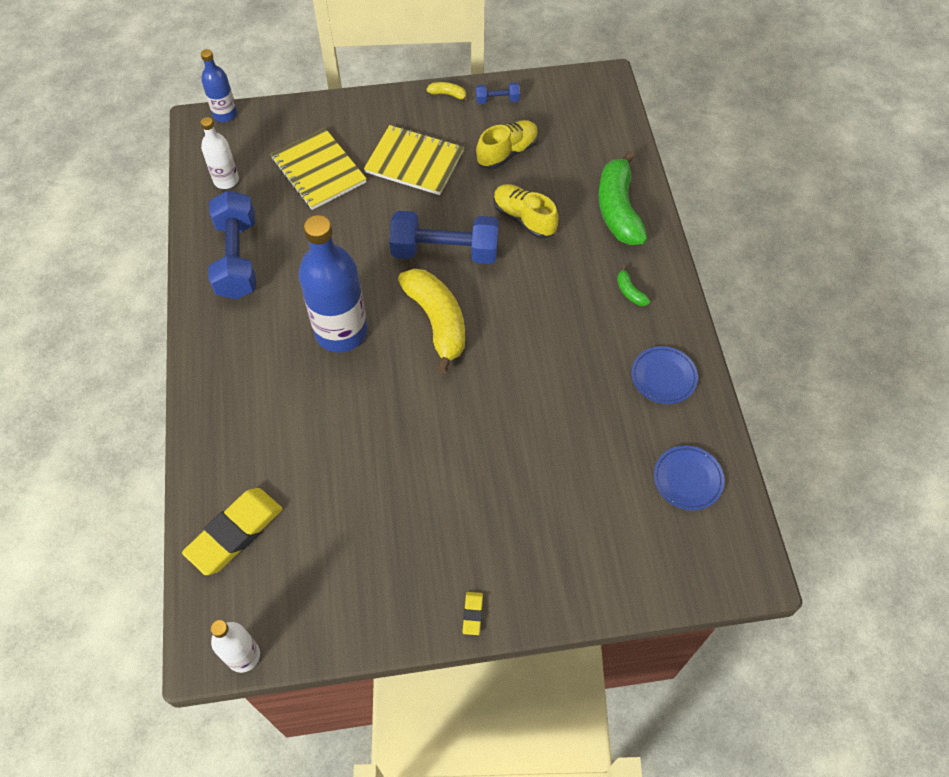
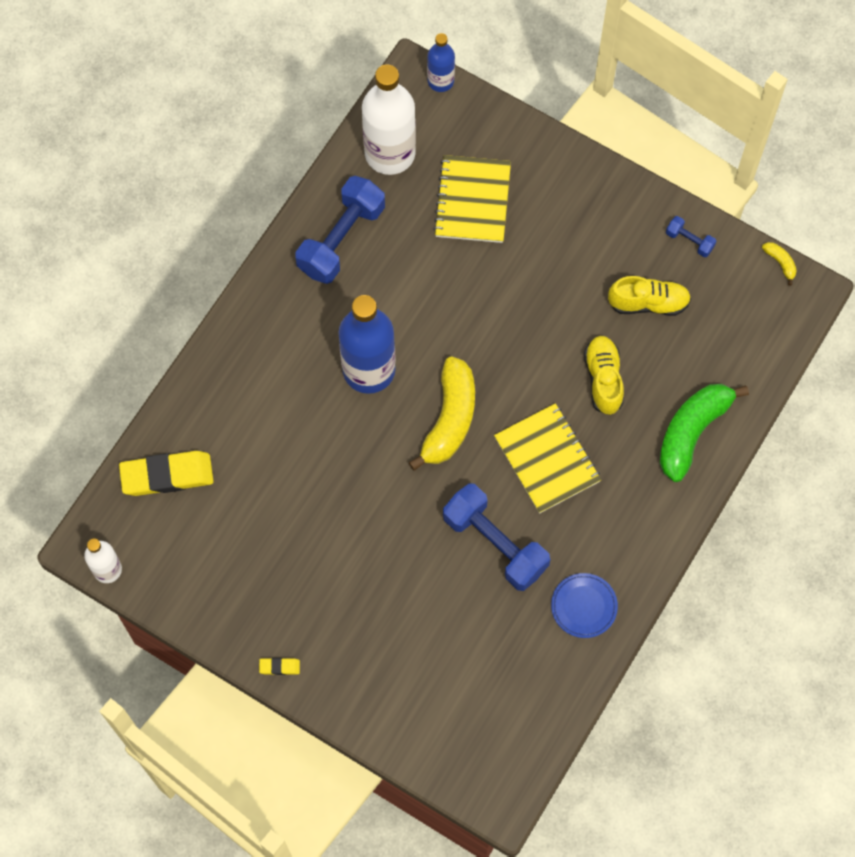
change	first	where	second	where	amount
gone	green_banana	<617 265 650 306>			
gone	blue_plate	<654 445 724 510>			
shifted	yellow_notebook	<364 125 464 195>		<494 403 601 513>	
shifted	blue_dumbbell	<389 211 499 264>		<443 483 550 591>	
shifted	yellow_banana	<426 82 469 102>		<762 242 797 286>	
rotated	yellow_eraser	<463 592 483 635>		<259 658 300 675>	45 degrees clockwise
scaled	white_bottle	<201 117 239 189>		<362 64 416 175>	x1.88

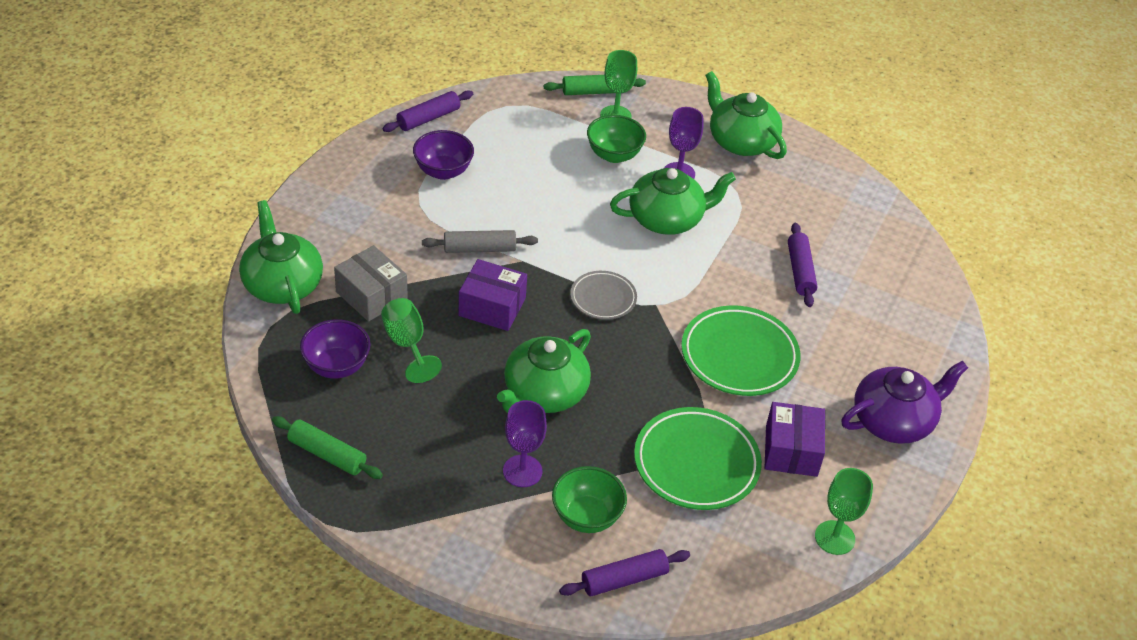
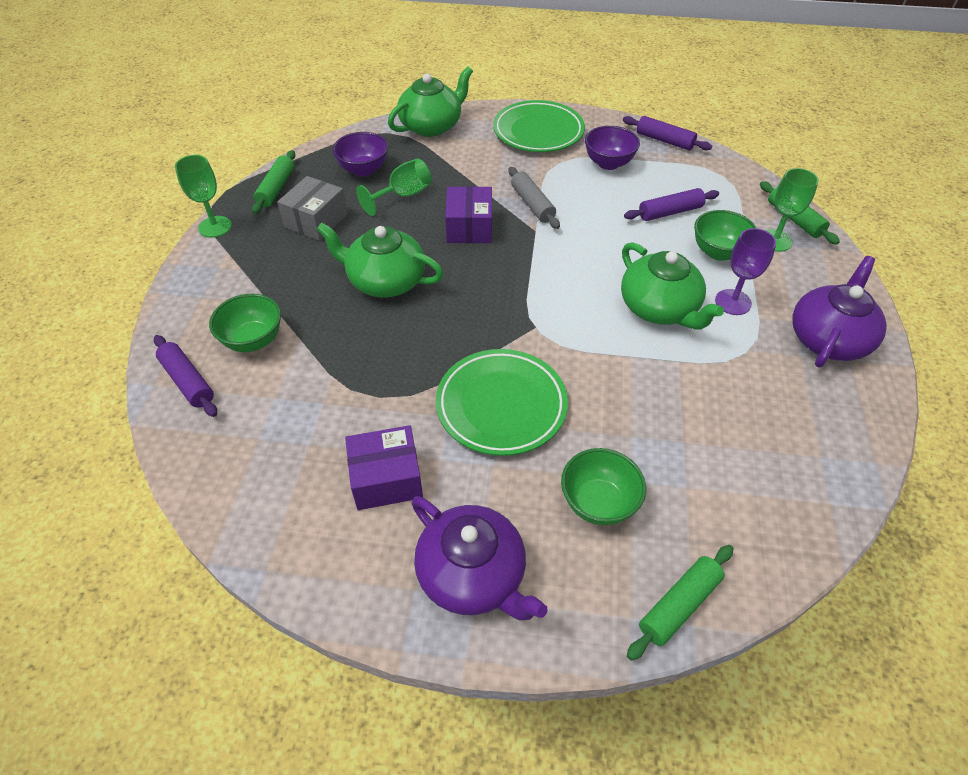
change	first	where	second	where	amount
gone	purple_goblet	<503 400 547 487>			
gone	grey_plate	<570 271 637 320>			
new			green_bowl	<561 448 646 525>	
new			green_rolling_pin	<627 545 733 660>	
shifted	grey_box	<334 245 408 322>		<277 176 348 241>	
shifted	green_plate	<634 407 762 510>		<493 100 585 152>	
shifted	purple_rolling_pin	<788 223 817 307>		<624 188 719 221>	
shifted	green_goblet	<815 468 873 555>		<175 155 232 237>	
repainted	green_teapot	<705 71 787 159>	purple_teapot	<792 256 887 368>	

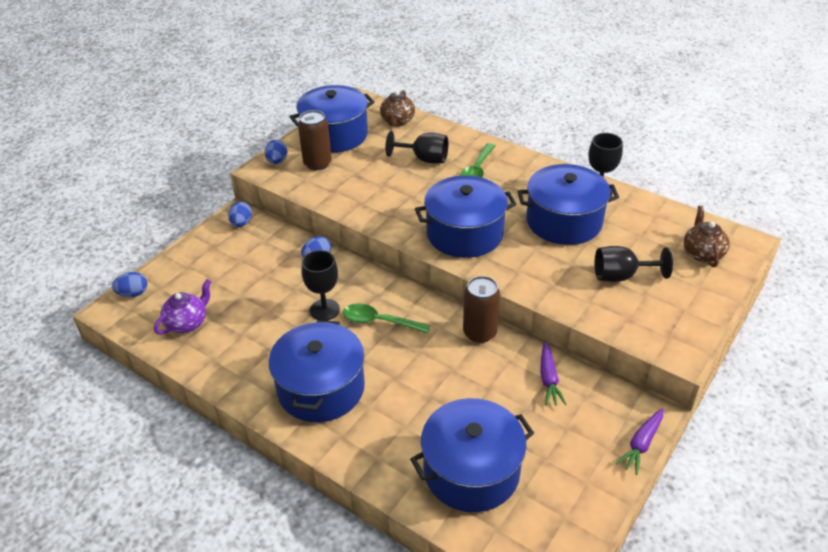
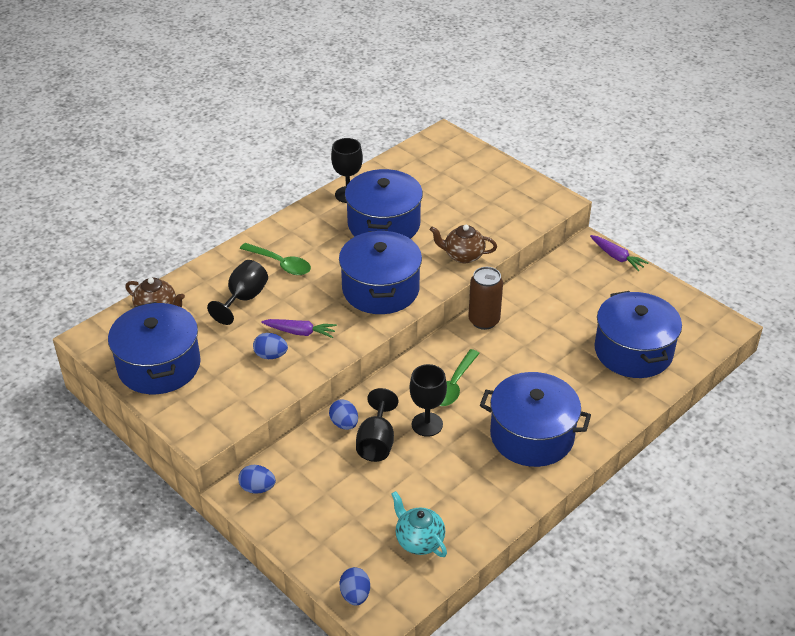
change	first	where	second	where	amount
gone	brown_can	<298 110 332 170>			
shifted	blue_egg	<265 140 287 164>		<253 333 288 359>	
shifted	purple_carrot	<540 341 567 406>		<261 319 337 338>	
shifted	black_goblet	<595 246 673 282>		<356 388 398 462>	
shifted	brown_teapot	<684 206 730 267>		<430 225 497 263>	
repainted	purple_teapot	<154 279 211 335>	turquoise_teapot	<391 491 447 557>	

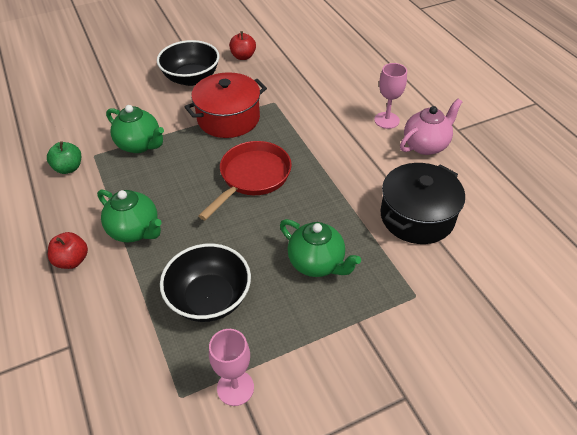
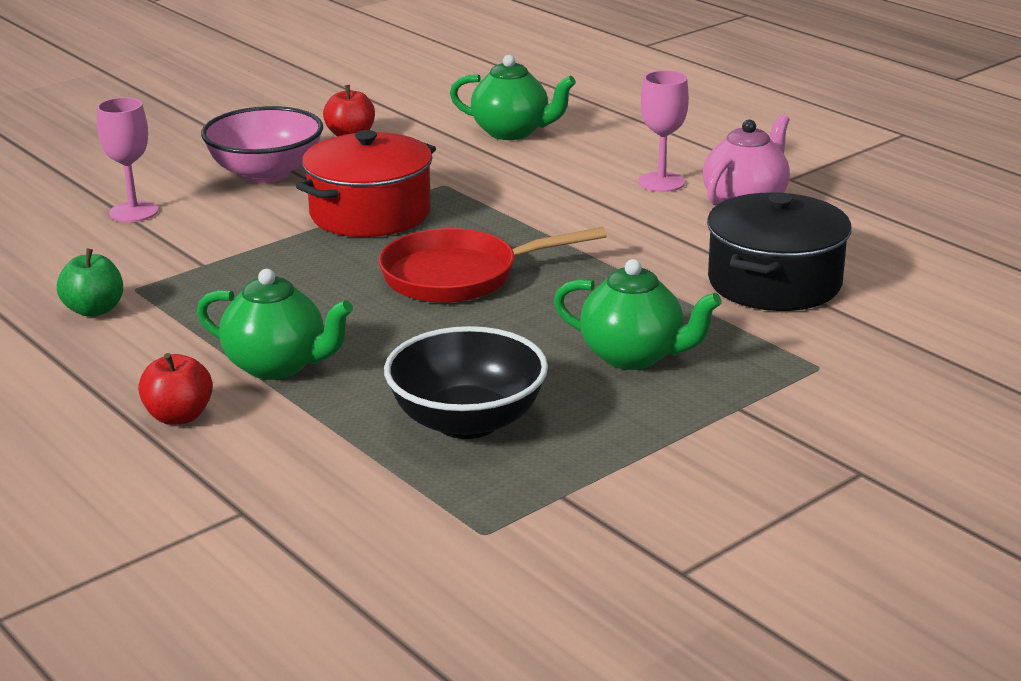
change	first	where	second	where	amount
shifted	green_teapot	<106 105 164 153>		<450 55 576 140>	
shifted	pink_goblet	<209 329 254 406>		<97 97 158 222>	
repainted	black_bowl	<157 40 219 86>	pink_bowl	<201 106 323 183>	
rotated	red_pan	<198 141 292 221>		<379 227 607 303>	120 degrees counterclockwise

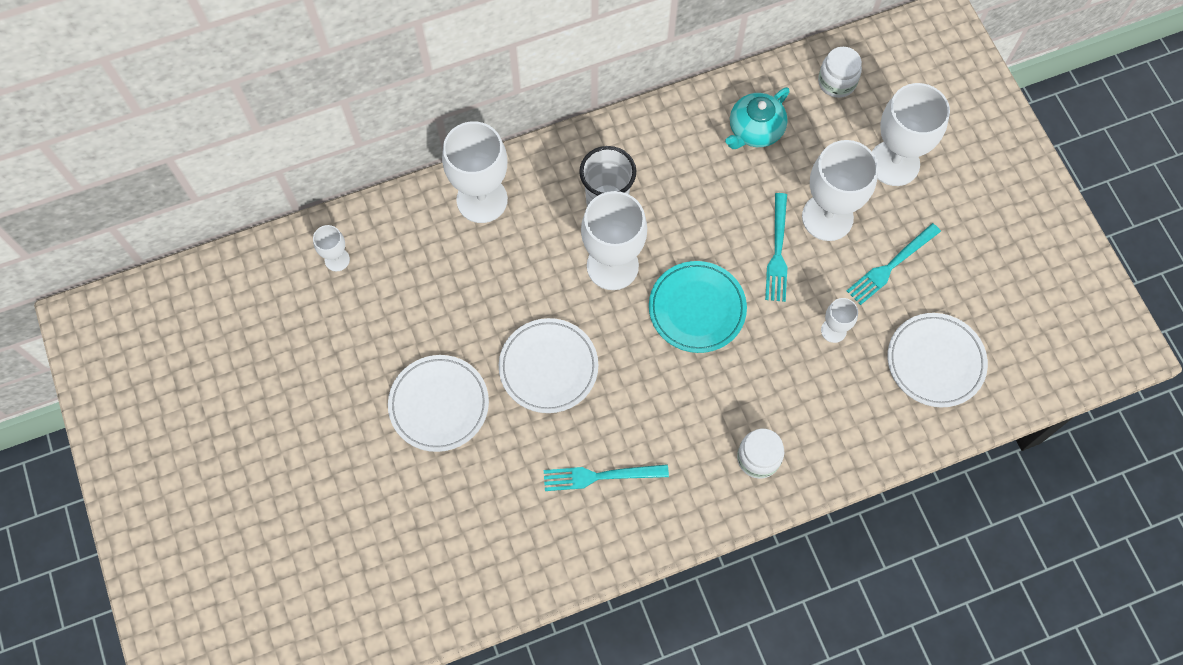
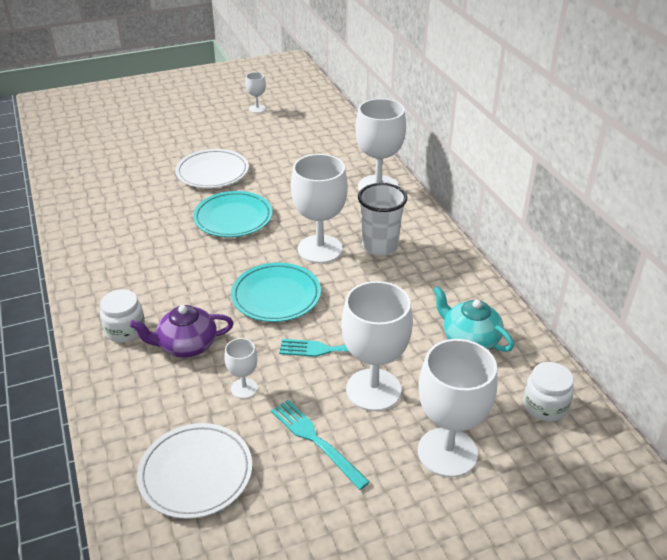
change	first	where	second	where	amount
gone	turquoise_fork	<544 464 669 491>			
new			purple_teapot	<130 305 234 358>	
shifted	white_goblet	<313 225 350 271>		<245 72 266 113>	
repainted	white_plate	<499 318 598 413>	turquoise_plate	<193 191 273 237>	

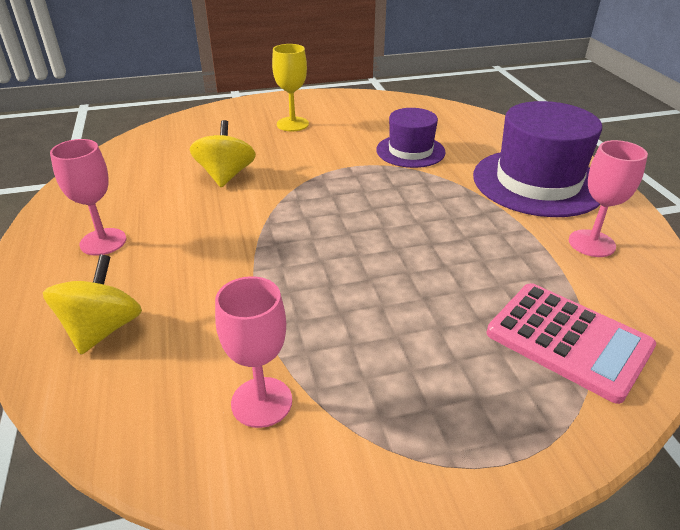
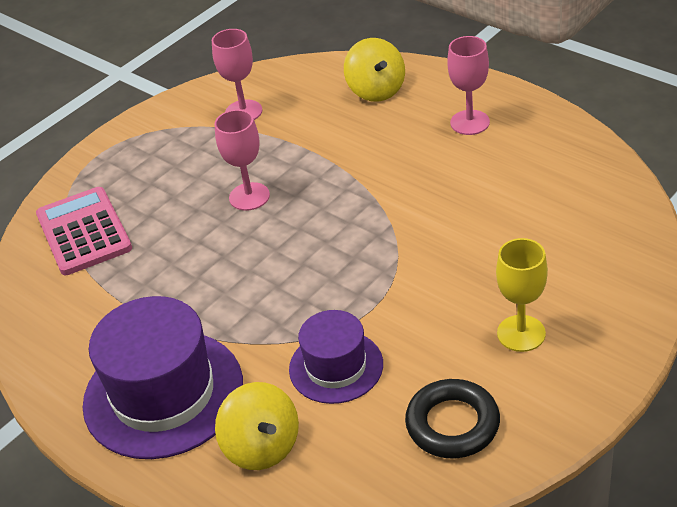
change	first	where	second	where	amount
new			black_ring	<405 379 500 458>	
shifted	yellow_spinning_top	<190 120 256 187>		<215 382 299 470>	
shifted	pink_goblet	<569 140 648 257>		<214 110 270 211>	
rotated	pink_calculator	<487 283 656 404>		<36 187 132 275>	60 degrees clockwise

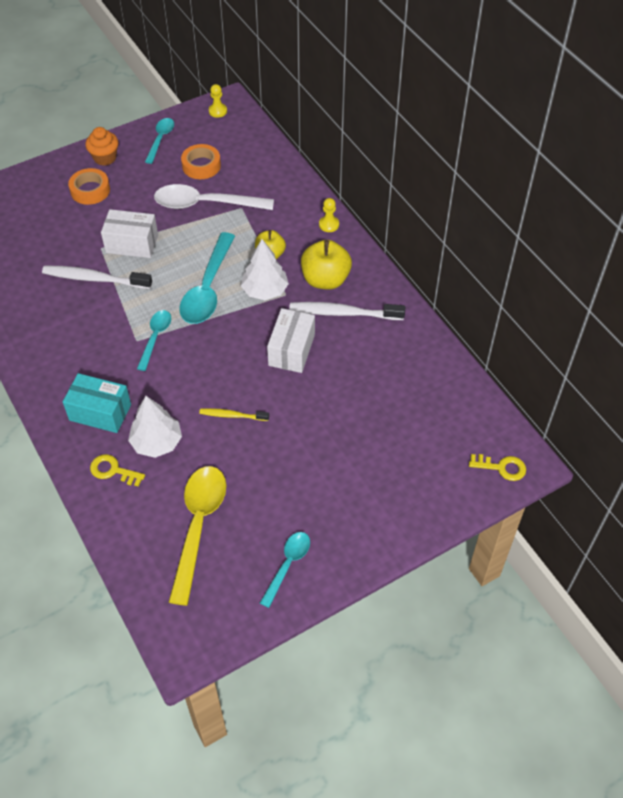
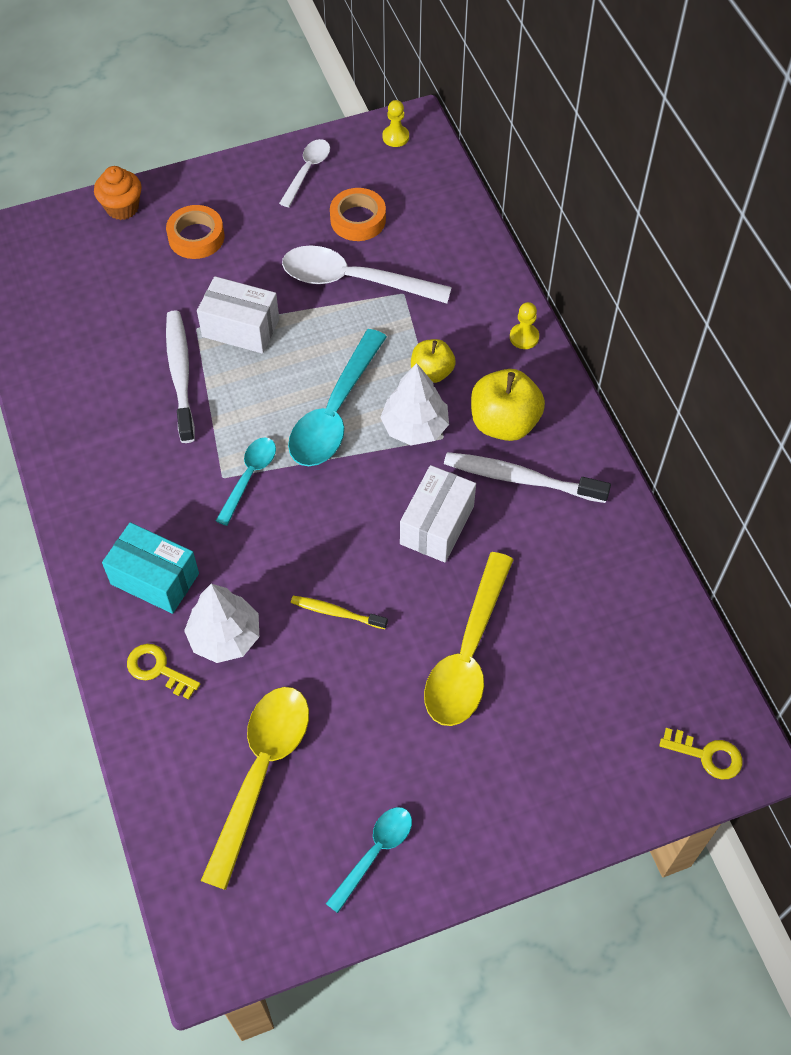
change	first	where	second	where	amount
new			yellow_spoon	<424 552 513 726>	
shifted	orange_cupcake	<85 127 119 166>		<94 166 142 220>	
repainted	turquoise_spoon	<145 118 174 164>	white_spoon	<279 139 330 207>	
rotated	white_toothbrush	<42 266 152 289>		<166 310 195 443>	60 degrees clockwise

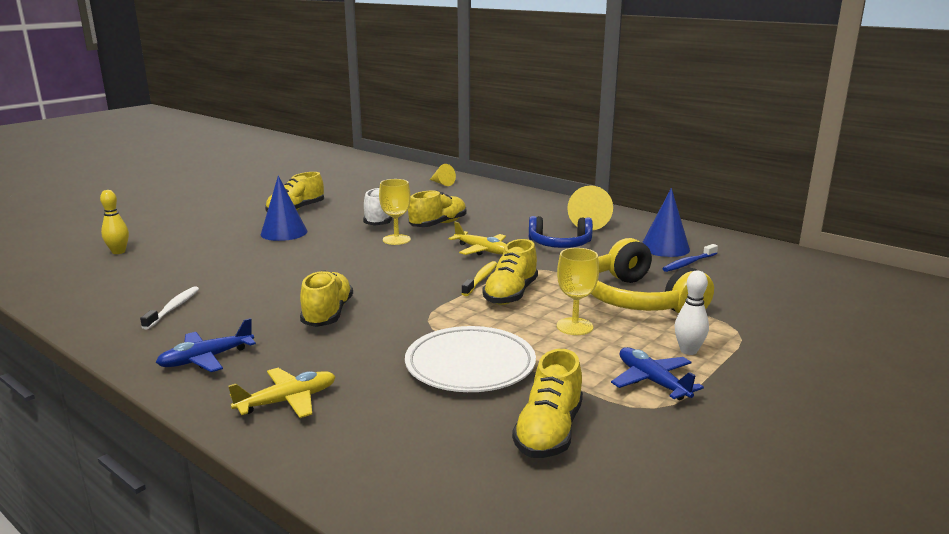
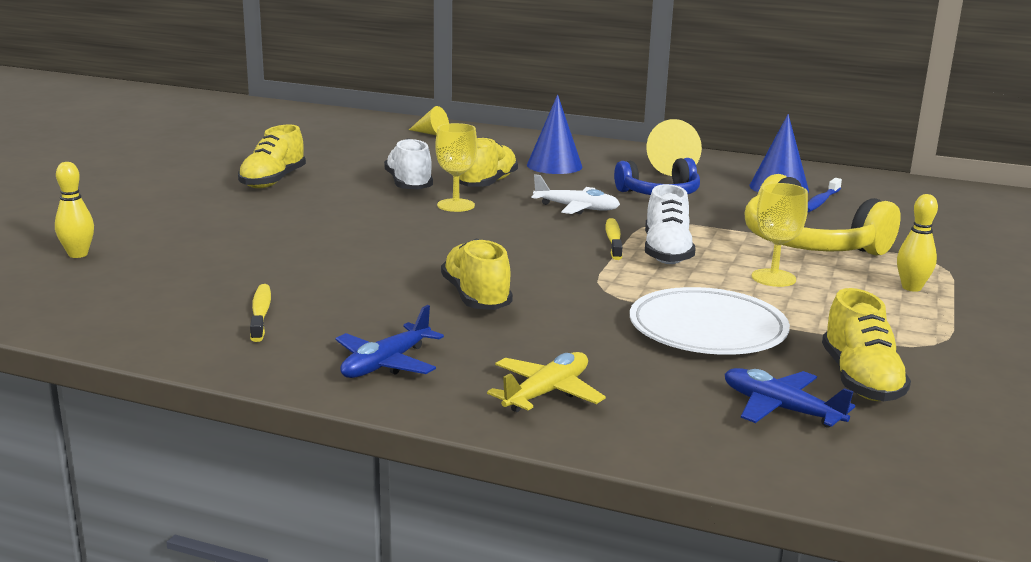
change	first	where	second	where	amount
shifted	blue_cone	<261 176 307 241>		<527 95 583 174>	
shifted	blue_plane	<611 347 704 400>		<724 368 855 428>	
repainted	white_toothbrush	<140 286 199 329>	yellow_toothbrush	<250 284 271 342>	
repainted	yellow_plane	<448 222 506 255>	white_plane	<532 174 620 214>	
repainted	yellow_shoe	<483 239 538 305>	white_shoe	<645 184 695 264>	
repainted	white_bowling_pin	<674 271 709 355>	yellow_bowling_pin	<897 194 938 292>	

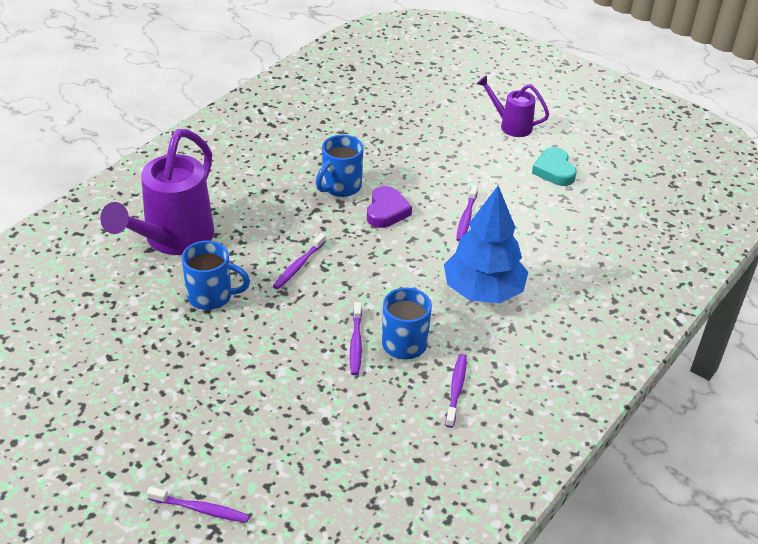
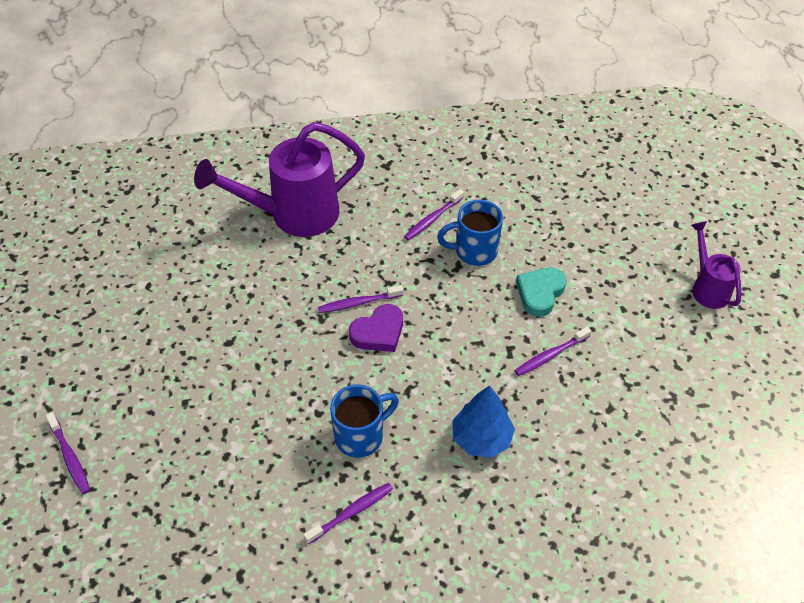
change	first	where	second	where	amount
gone	blue_mug	<181 241 250 310>			
shifted	purple_toothbrush	<350 302 362 375>		<404 189 464 241>	
shifted	purple_heart	<367 186 412 228>		<349 304 403 352>	
shifted	turquoise_heart	<532 147 577 186>		<516 268 567 317>	
scaled	blue_tree	<444 186 528 303>		<452 386 515 458>	x0.66

